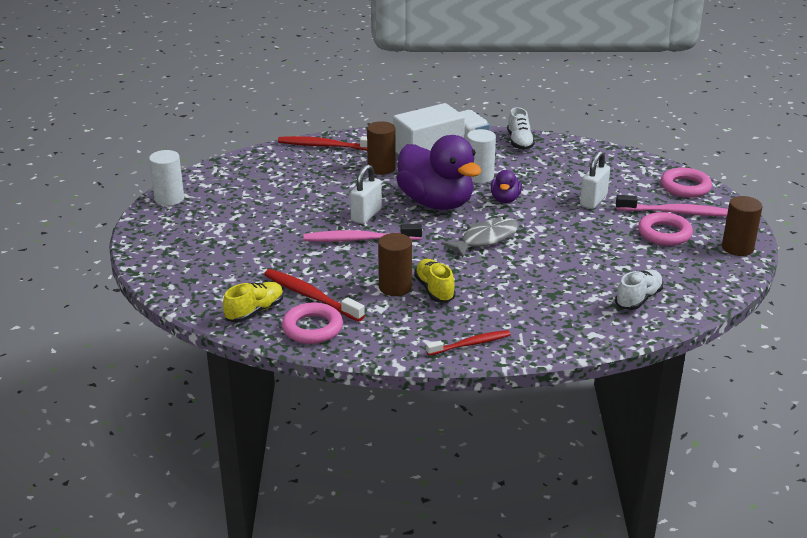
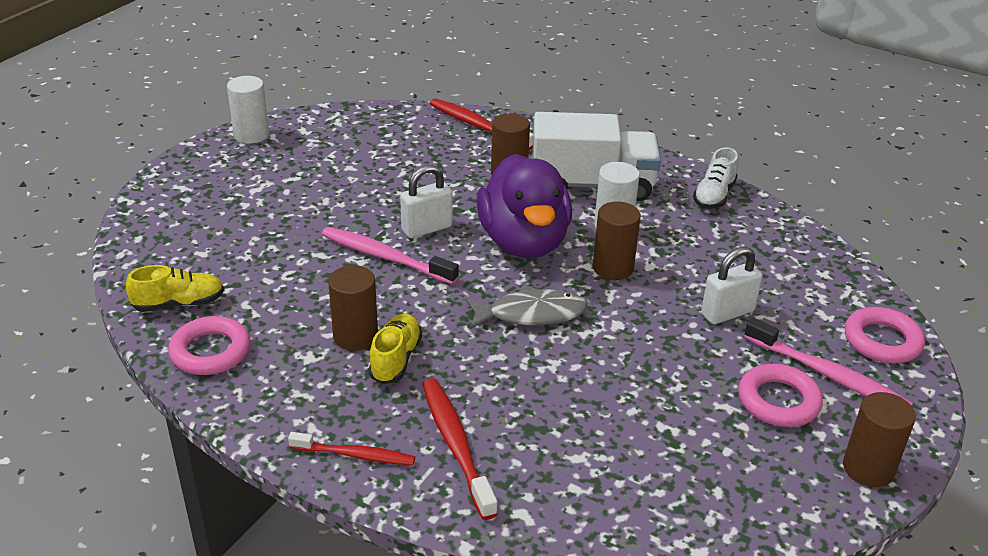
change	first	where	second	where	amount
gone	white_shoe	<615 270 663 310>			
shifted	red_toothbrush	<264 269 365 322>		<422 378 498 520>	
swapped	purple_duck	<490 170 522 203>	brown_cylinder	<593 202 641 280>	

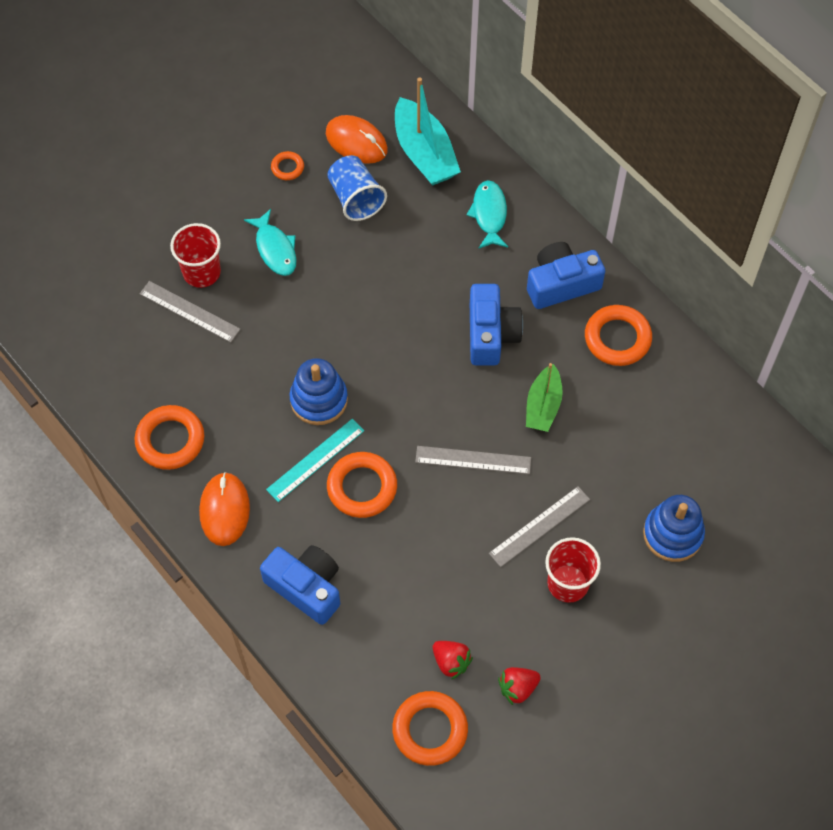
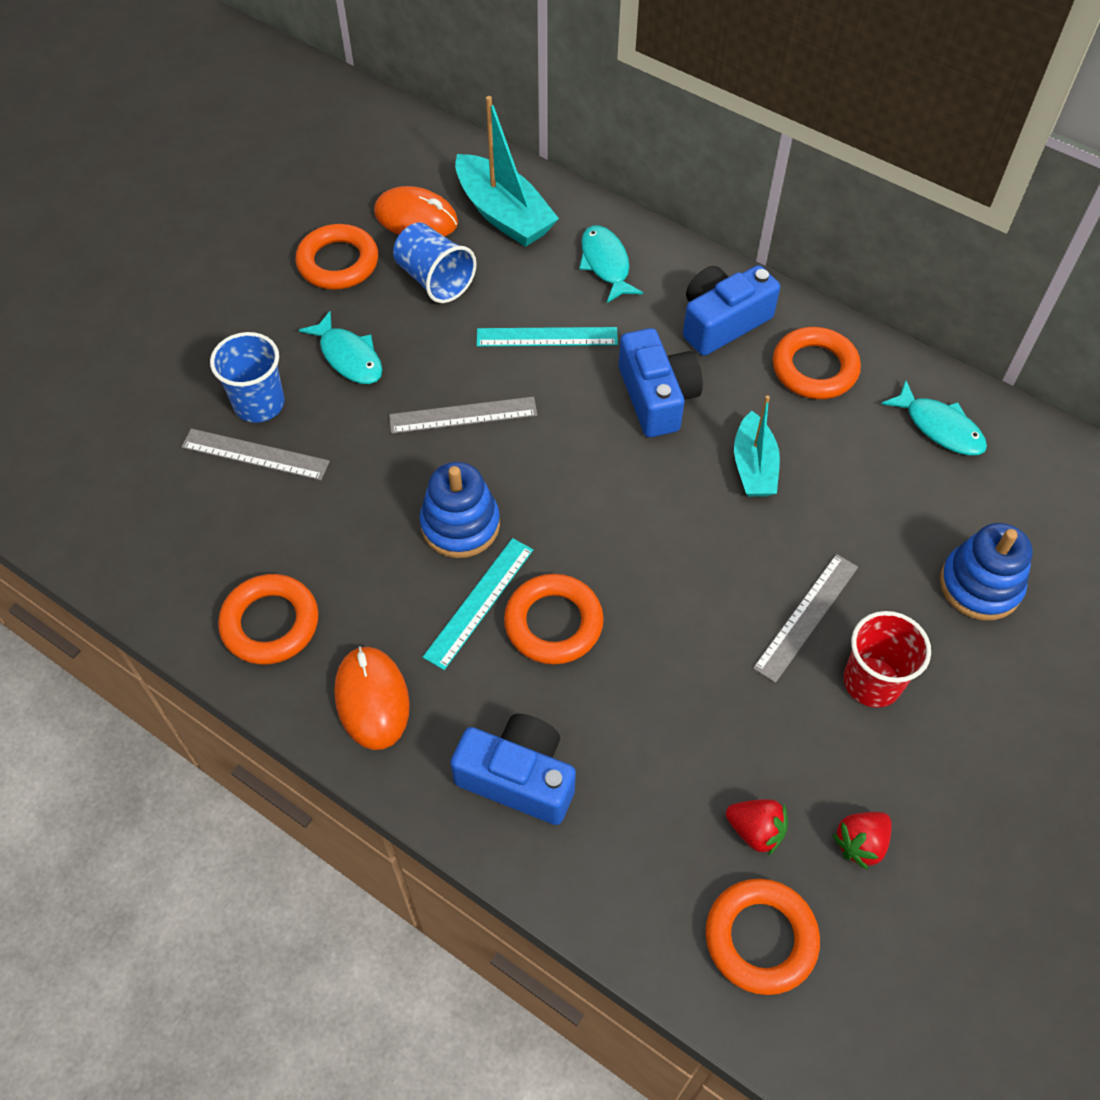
change	first	where	second	where	amount
new			turquoise_ruler	<477 327 618 346>	
new			turquoise_fish	<881 380 987 455>	
shifted	grey_ruler	<415 446 531 474>		<389 397 537 434>	
repainted	red_cup	<170 223 221 288>	blue_cup	<210 332 285 423>	
repainted	green_boat	<526 363 563 432>	turquoise_boat	<734 395 780 497>	
scaled	orange_ring	<271 151 304 180>		<296 224 378 290>	x1.92

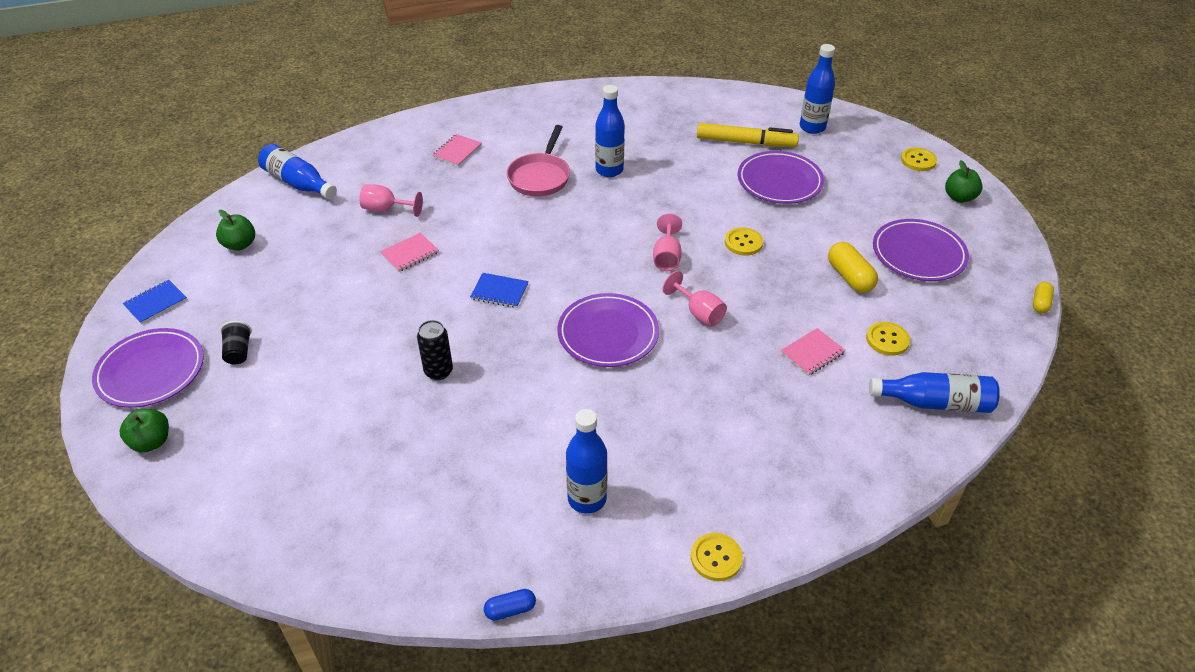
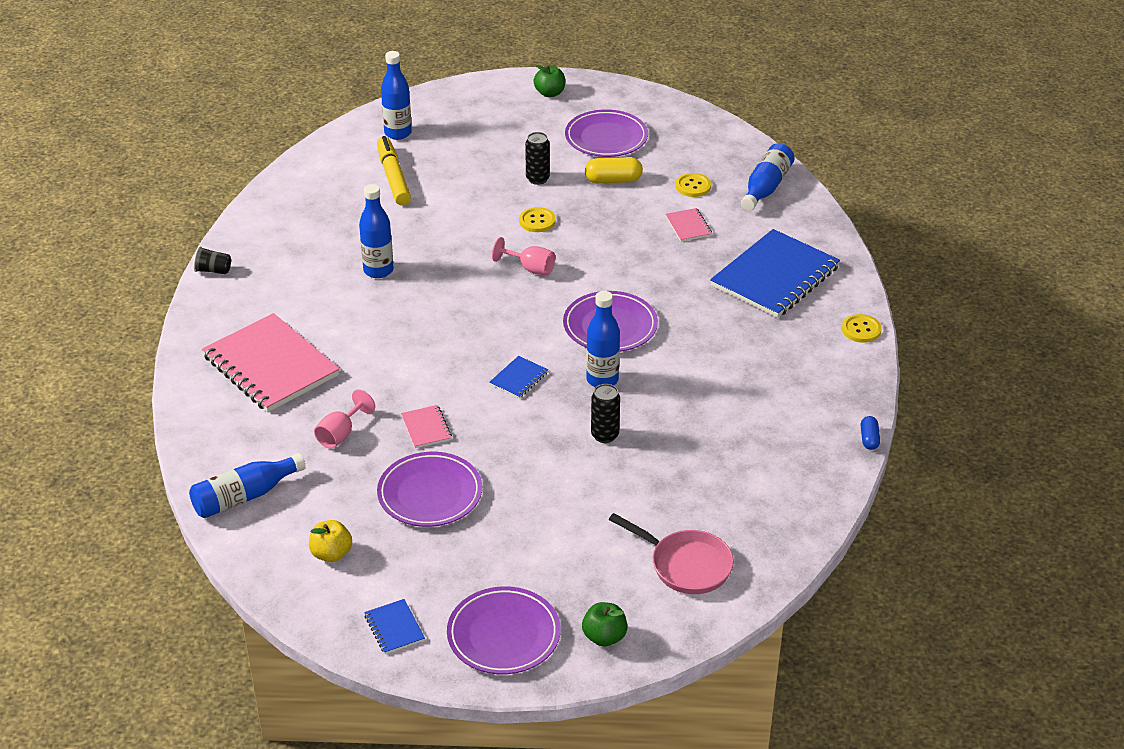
change	first	where	second	where	amount
gone	pink_goblet	<662 271 727 327>			
gone	yellow_button	<901 147 937 171>			
gone	yellow_capsule	<1033 282 1054 313>			
new			black_can	<525 132 550 185>	
new			blue_notebook	<710 229 840 318>	
shifted	black_cup	<220 321 252 364>		<193 246 231 274>	
shifted	pink_pan	<507 125 570 196>		<609 513 734 594>	
shifted	blue_bottle	<566 409 608 514>		<586 291 620 387>	
shifted	purple_plate	<738 151 824 204>		<377 452 482 527>	
repainted	green_apple	<216 210 255 251>	yellow_apple	<309 520 352 562>	
rotated	yellow_marker	<697 123 799 147>		<377 136 411 205>	45 degrees counterclockwise
scaled	pink_notebook	<432 134 482 166>		<202 313 340 412>	x2.35

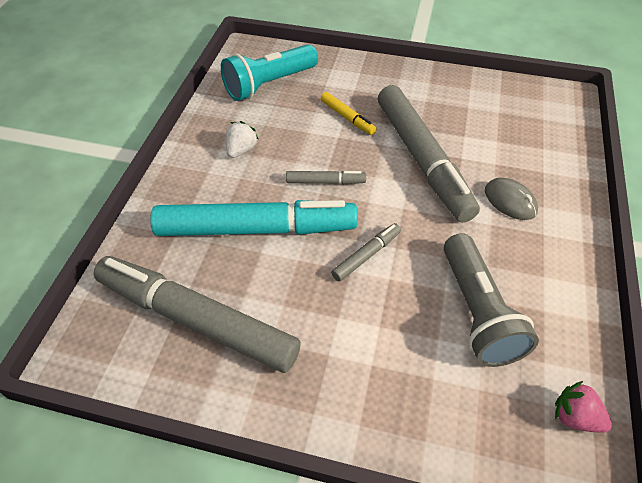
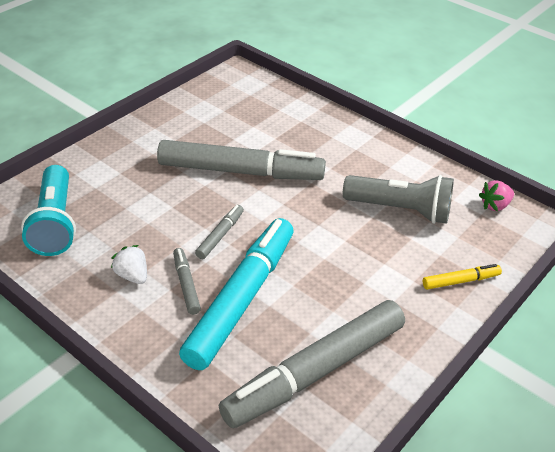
change	first	where	second	where	amount
gone	grey_mouse	<485 178 538 220>			
shifted	yellow_marker	<321 92 376 135>		<423 264 502 290>	
shifted	grey_marker	<331 223 401 281>		<173 248 201 315>	

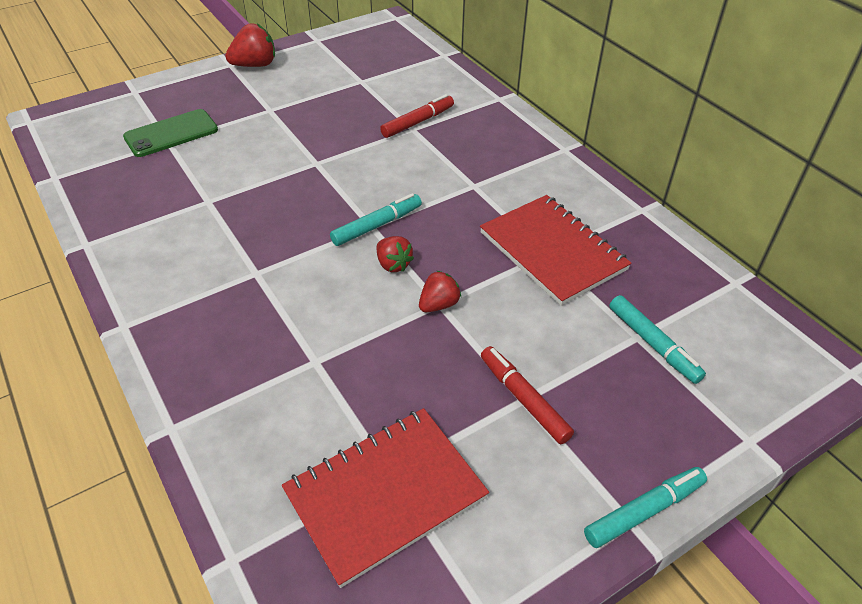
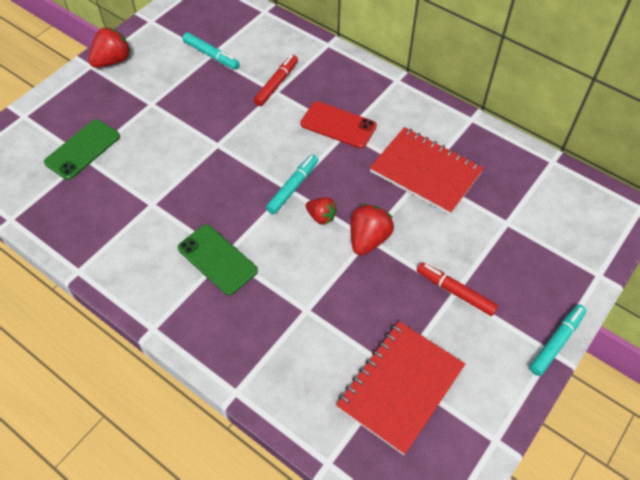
change	first	where	second	where	amount
new			green_phone	<178 224 258 295>	
new			red_phone	<300 101 377 148>	
shifted	turquoise_marker	<609 295 706 384>		<182 32 240 70>	
scaled	red_strawberry	<419 271 461 312>		<350 204 394 256>	x1.56

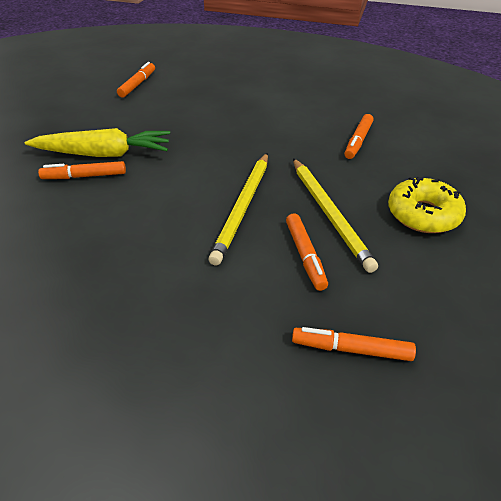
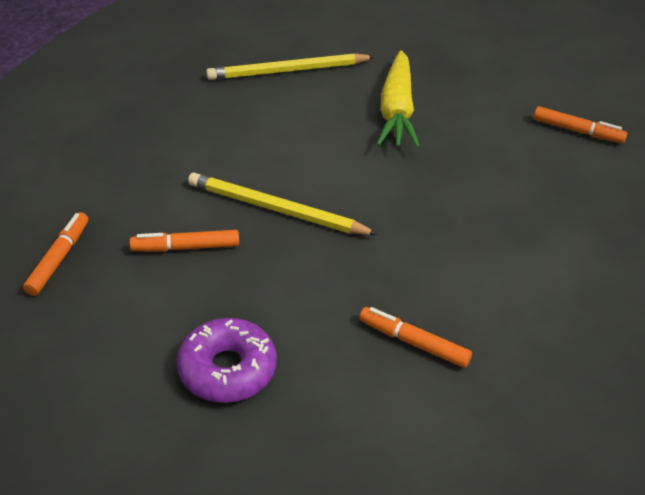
change	first	where	second	where	amount
gone	orange_marker	<38 161 126 179>			
shifted	yellow_pencil	<293 158 378 273>		<206 53 375 80>	
repainted	yellow_donut	<388 176 466 233>	purple_donut	<177 318 277 403>	

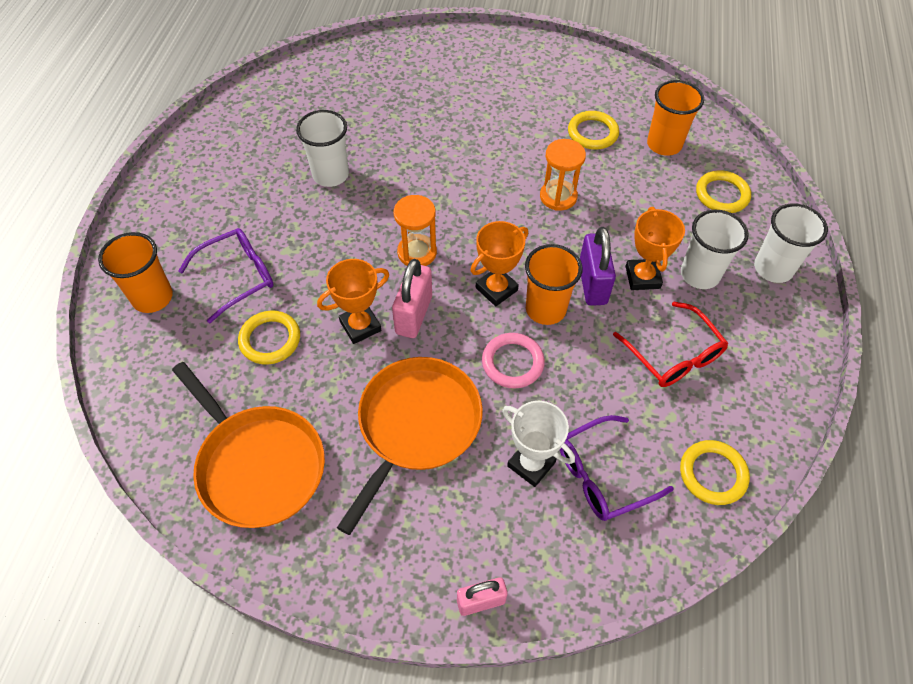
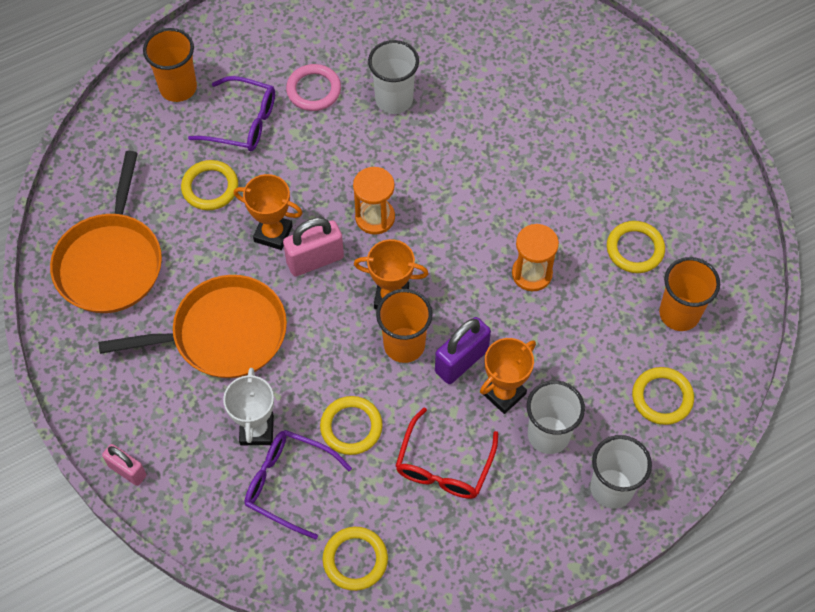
change	first	where	second	where	amount
new			yellow_ring	<320 396 383 455>	
shifted	pink_ring	<482 333 545 389>		<286 64 341 111>	

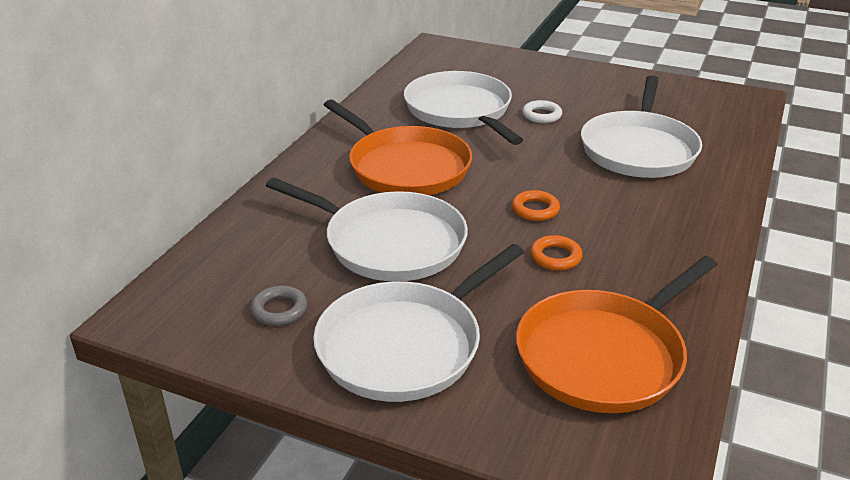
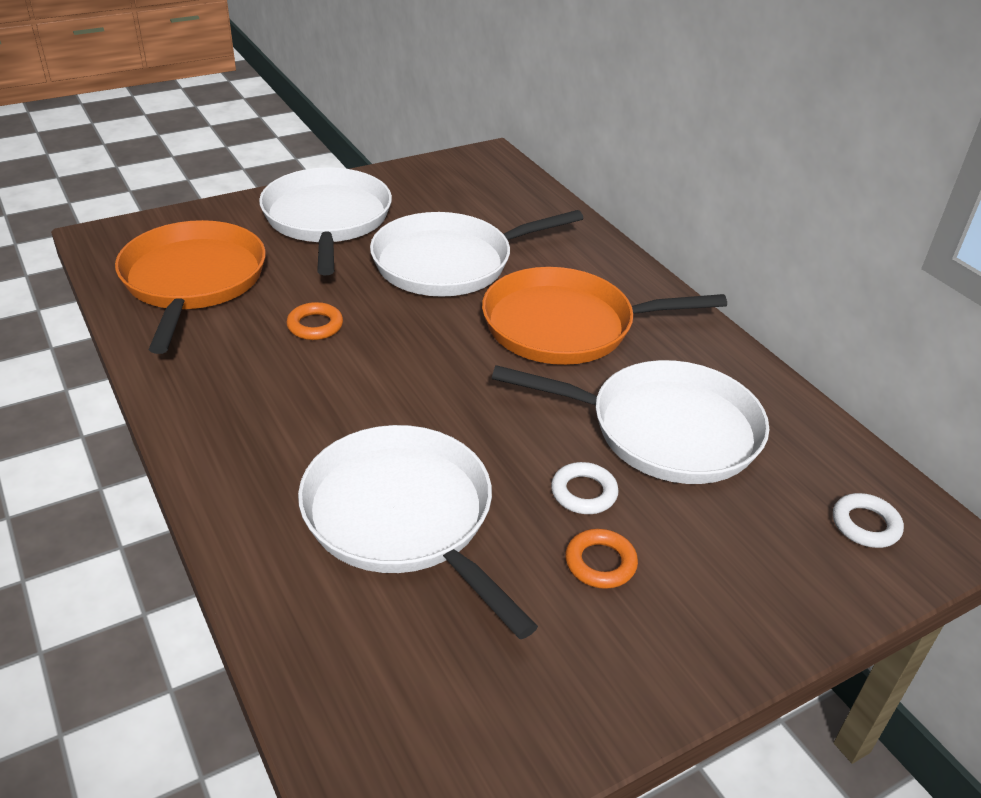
change	first	where	second	where	amount
gone	grey_ring	<250 285 307 326>			
new			white_ring	<833 493 904 548>	
shifted	orange_ring	<512 190 560 221>		<565 529 638 589>	

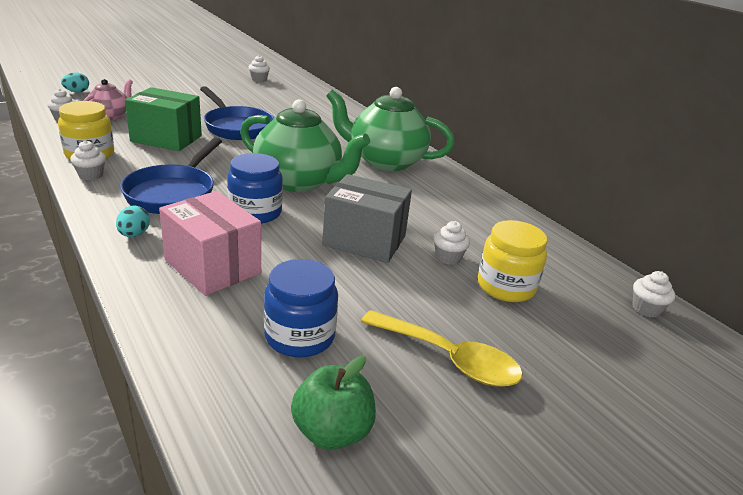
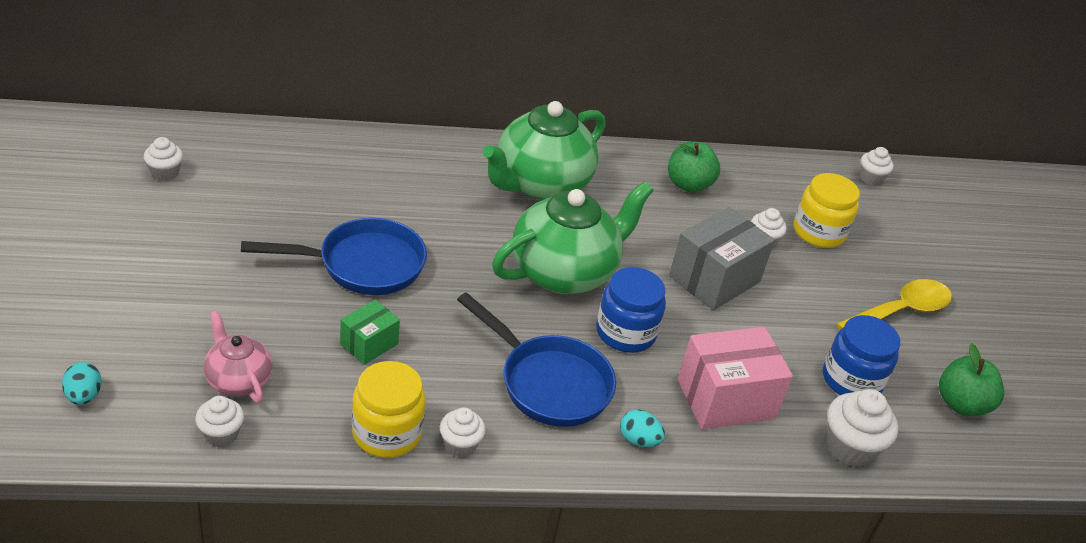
change	first	where	second	where	amount
new			green_apple	<668 141 720 193>	
new			white_cupcake	<827 389 898 467>	
scaled	green_box	<125 87 202 151>		<340 300 400 365>	x0.55

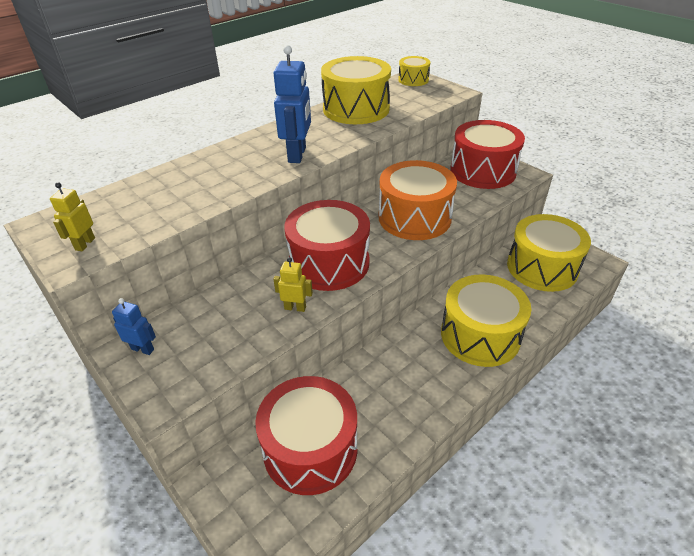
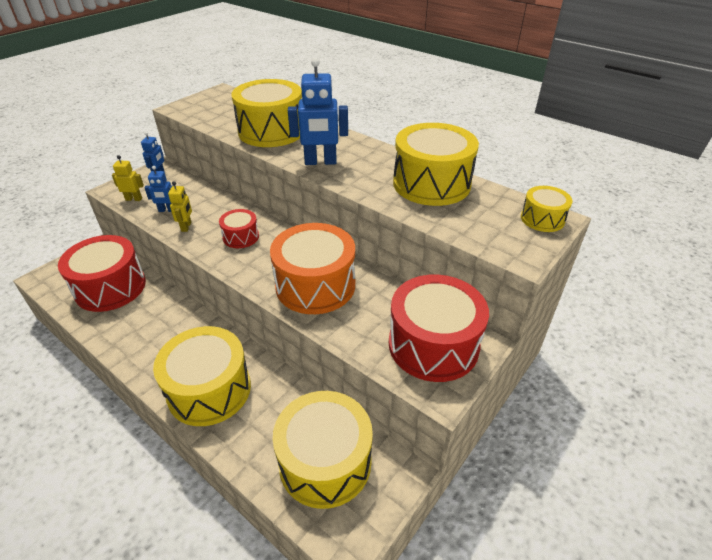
change	first	where	second	where	amount
new			blue_robot	<145 166 172 212>	
new			yellow_drum	<231 79 302 147>	
shifted	yellow_robot	<50 182 95 251>		<112 155 144 201>	
scaled	red_drum	<285 200 370 291>		<219 209 259 248>	x0.50

